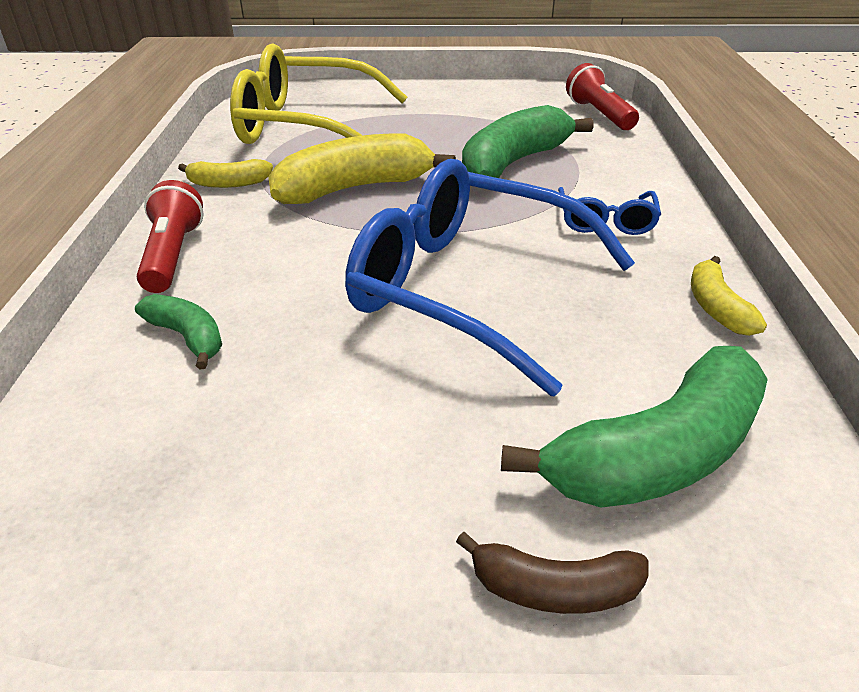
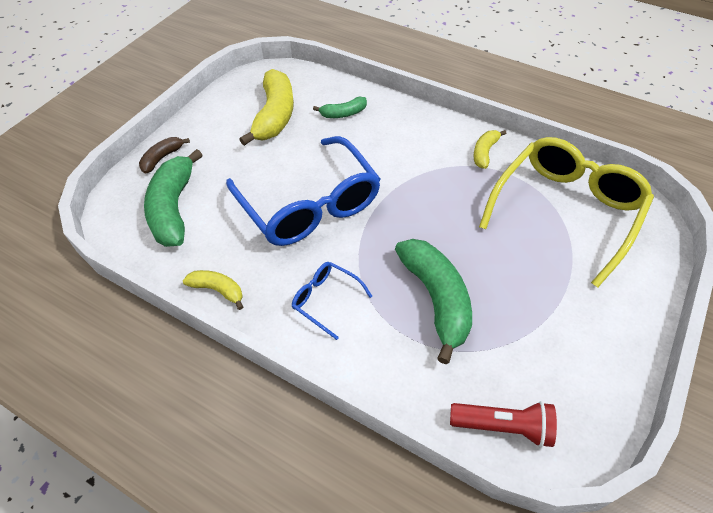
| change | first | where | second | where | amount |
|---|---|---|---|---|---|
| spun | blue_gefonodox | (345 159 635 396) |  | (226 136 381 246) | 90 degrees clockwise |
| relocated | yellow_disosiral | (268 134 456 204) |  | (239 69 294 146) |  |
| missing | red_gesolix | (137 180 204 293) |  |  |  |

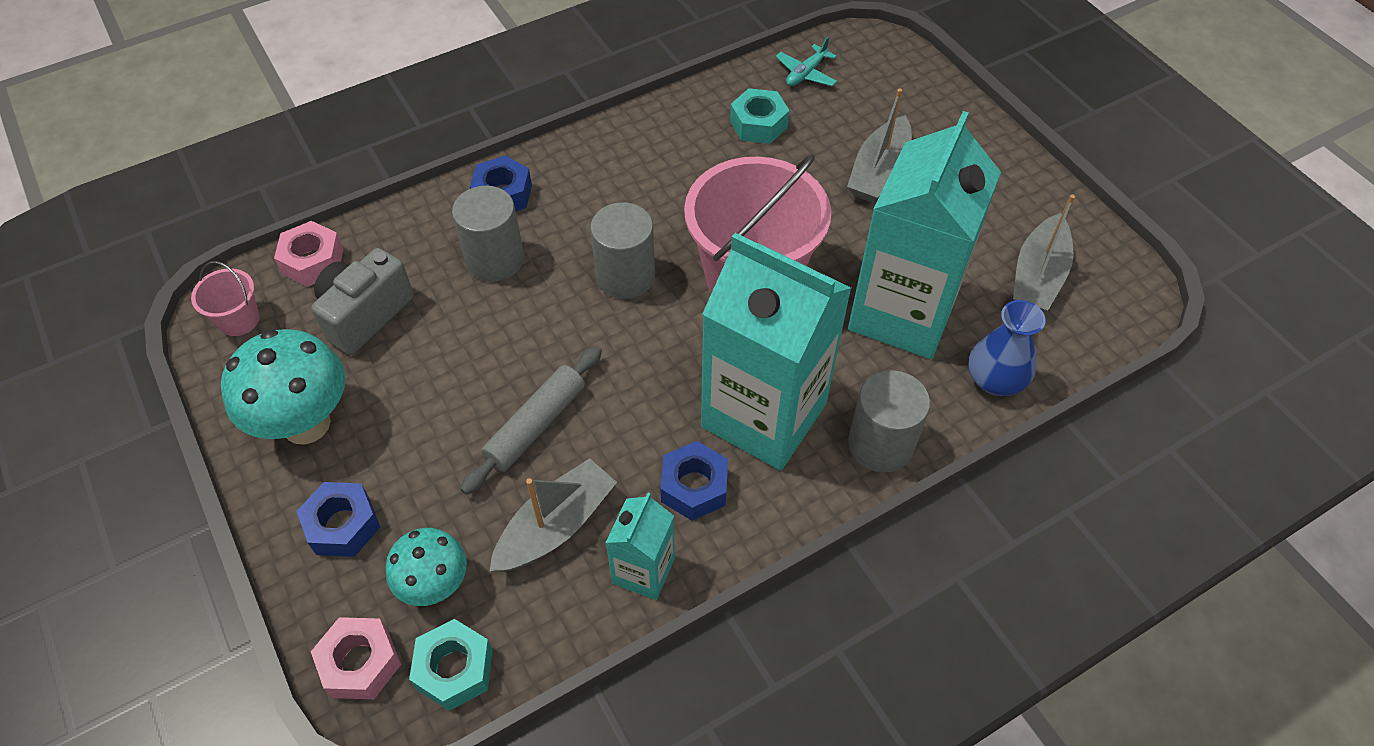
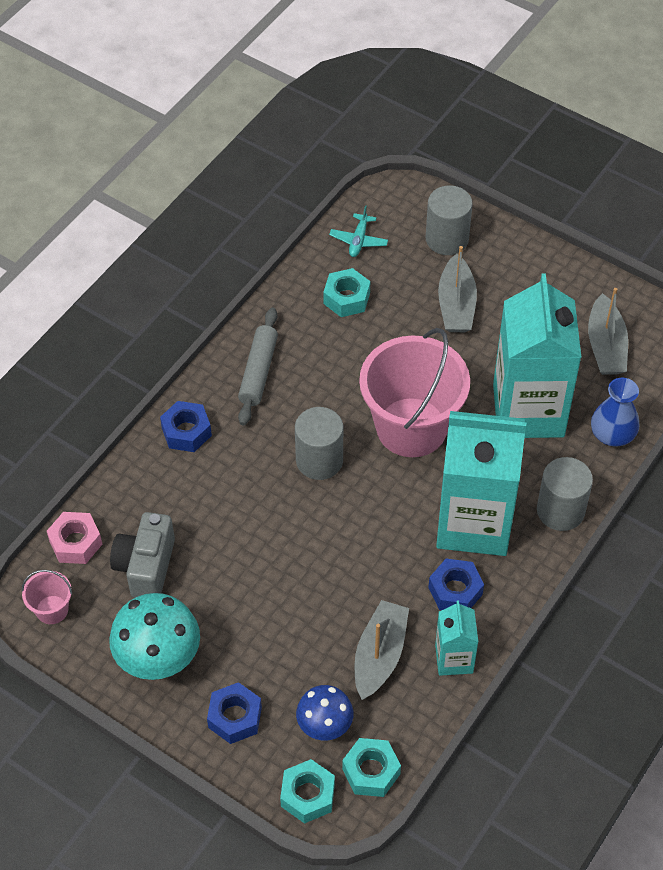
| change | first | where | second | where | amount |
|---|---|---|---|---|---|
| relocated | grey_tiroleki | (460 346 602 495) |  | (238 308 278 426) |  |
| colour | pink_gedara | (311 617 401 699) | turquoise_gedara | (280 759 335 824) |  |
| colour | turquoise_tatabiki | (386 528 467 606) | blue_tatabiki | (296 685 354 740) |  |
| relocated | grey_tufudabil | (452 186 524 282) |  | (426 185 473 255) |  |

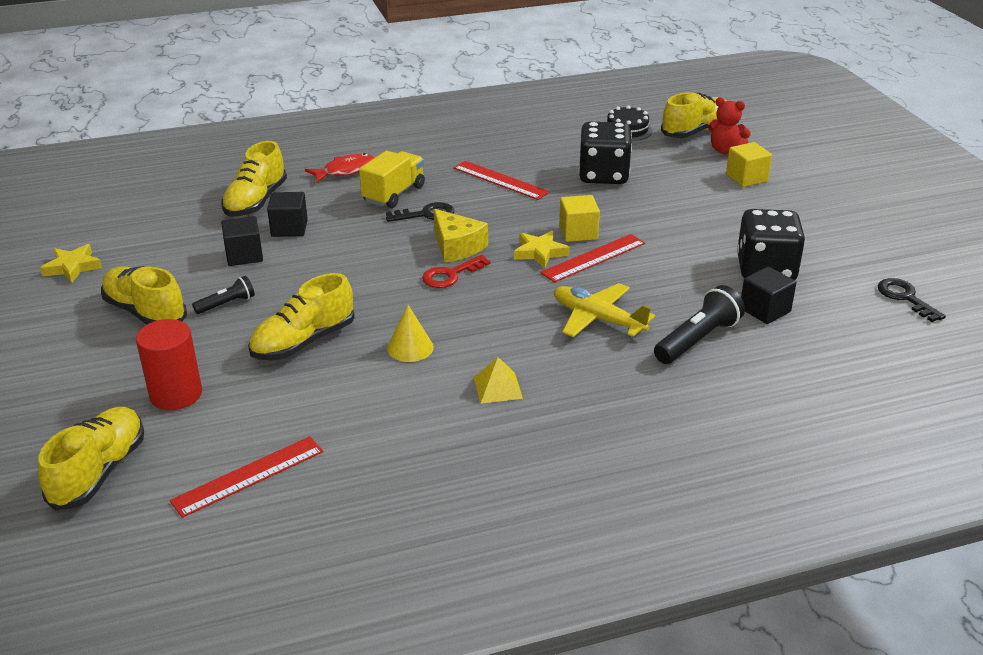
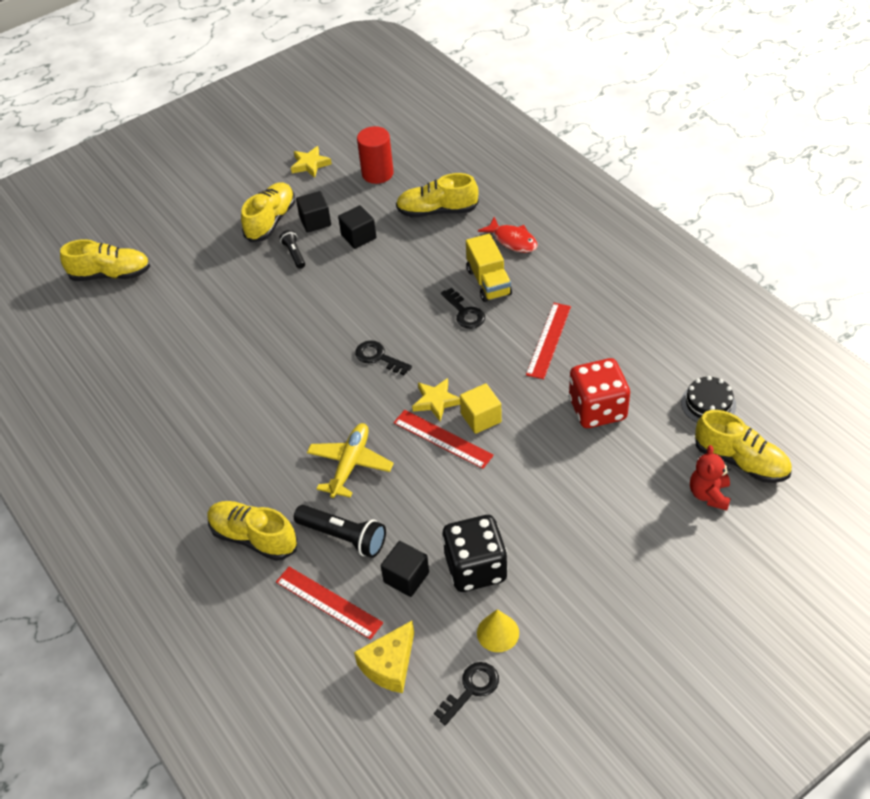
| change | first | where | second | where | amount |
|---|---|---|---|---|---|
| relocated | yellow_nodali | (248 273 355 360) |  | (207 501 297 561) |  |
| relocated | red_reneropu | (170 436 324 518) |  | (276 567 383 640) |  |
| spun | black_gesolix | (192 276 255 314) |  | (280 230 305 269) | 150 degrees counterclockwise |
| relocated | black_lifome | (267 192 308 237) |  | (296 191 331 233) |  |
| relocated | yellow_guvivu | (434 209 488 263) |  | (354 621 414 693) |  |
| colour | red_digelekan | (422 255 490 288) | black_digelekan | (355 340 412 375) |  |
| relocated | red_tufudabil | (136 319 202 410) |  | (357 126 393 184) |  |
| spun | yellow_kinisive | (359 151 425 208) |  | (466 234 512 302) | 60 degrees clockwise |
| relocated | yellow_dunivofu | (387 305 434 362) |  | (477 609 519 652) |  |
| colour | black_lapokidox | (579 122 632 184) | red_lapokidox | (569 358 630 428) |  |
| missing | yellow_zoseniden | (474 357 523 404) |  |  |  |
| missing | yellow_lifome | (726 142 772 187) |  |  |  |

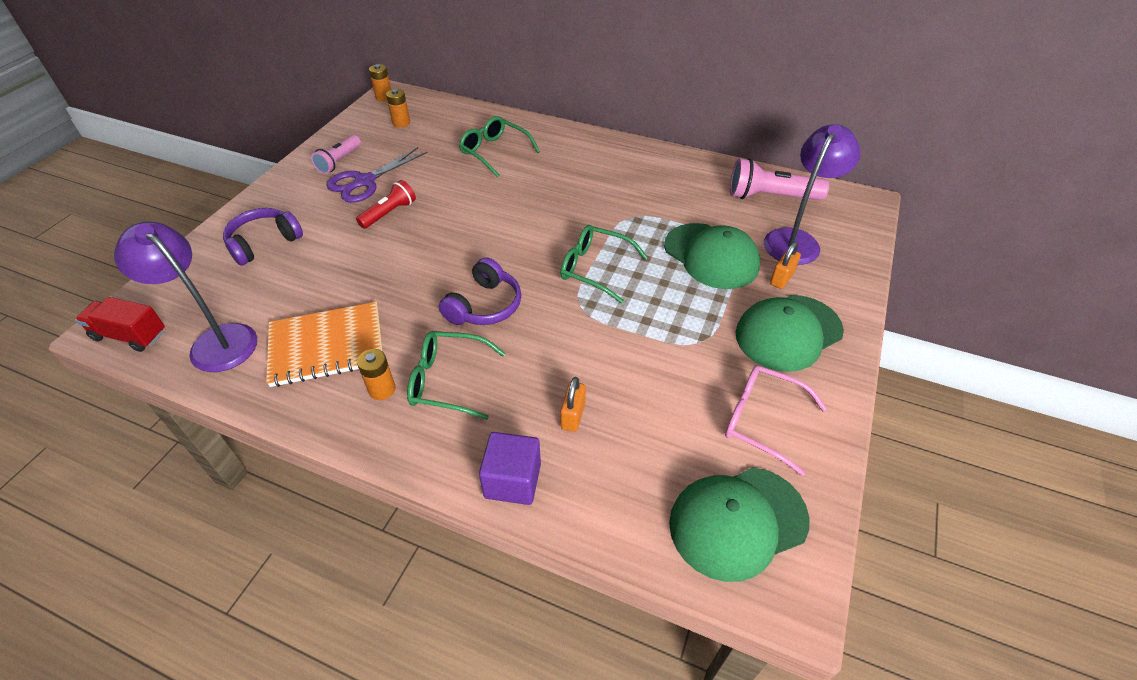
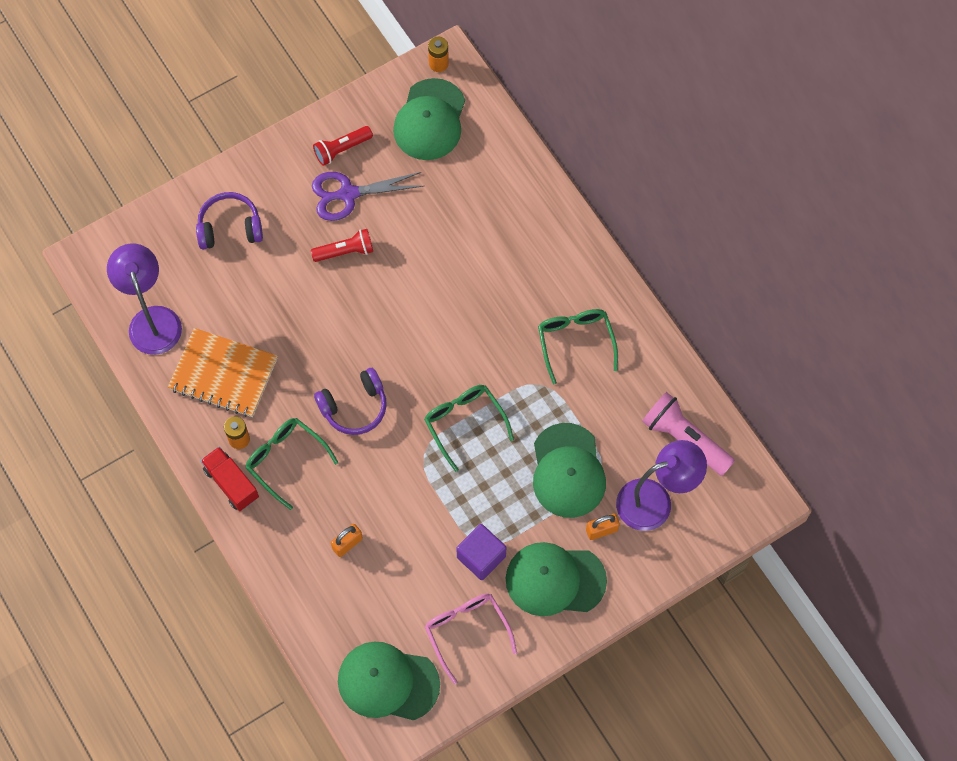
| change | first | where | second | where | amount |
|---|---|---|---|---|---|
| relocated | red_kinisive | (75 297 165 352) |  | (201 447 259 511) |  |
| colour | pink_gesolix | (311 135 361 174) | red_gesolix | (313 126 373 166) |  |
| exchanged | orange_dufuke | (386 89 410 128) | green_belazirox | (393 78 465 160) |  |
| relocated | purple_lifome | (479 432 541 505) |  | (456 524 506 580) |  |
| relocated | green_gefonodox | (459 116 540 178) |  | (538 309 618 385) |  |

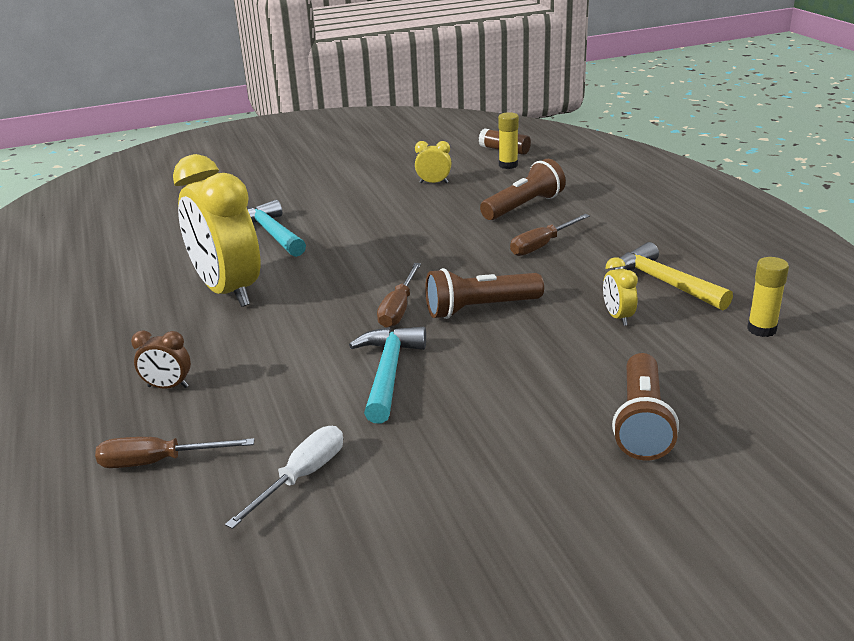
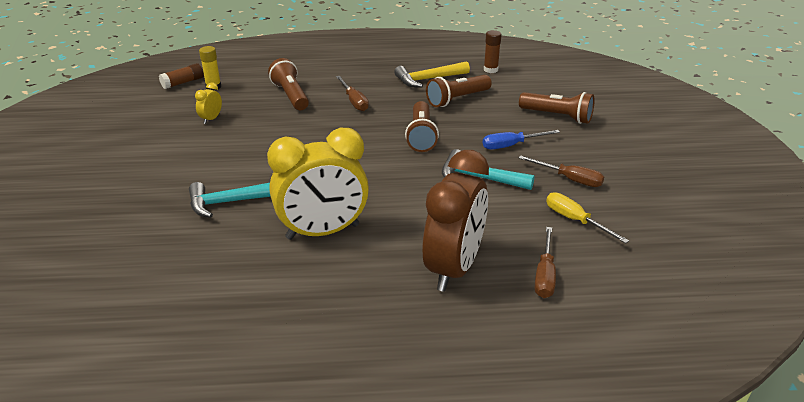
| change | first | where | second | where | amount |
|---|---|---|---|---|---|
| size | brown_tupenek | (131 330 191 389) |  | (422 150 489 292) | x2.47 |
| exchanged | yellow_tupenek | (603 257 638 326) | brown_gesolix | (426 75 492 107) |  |
| appeared |  |  | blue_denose | (483 130 560 149) |  |
| colour | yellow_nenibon | (747 257 789 337) | brown_nenibon | (484 30 501 73) |  |
| relocated | brown_denose | (377 263 421 328) |  | (519 155 604 187) |  |
| colour | white_denose | (225 426 343 529) | yellow_denose | (546 192 629 244) |  |

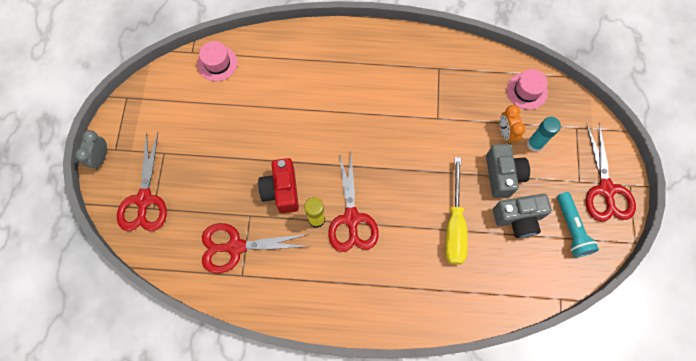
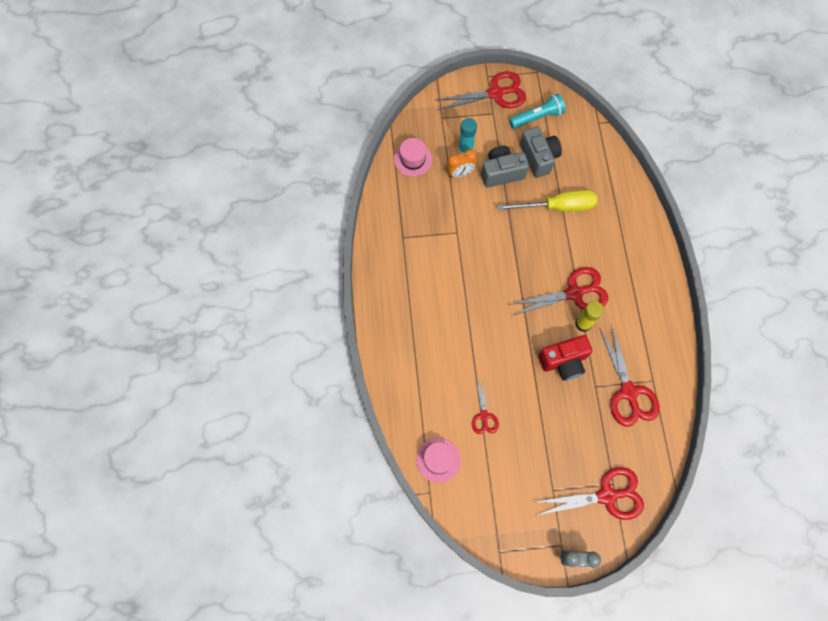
| change | first | where | second | where | amount |
|---|---|---|---|---|---|
| appeared |  |  | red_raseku | (472 377 499 434) |  |

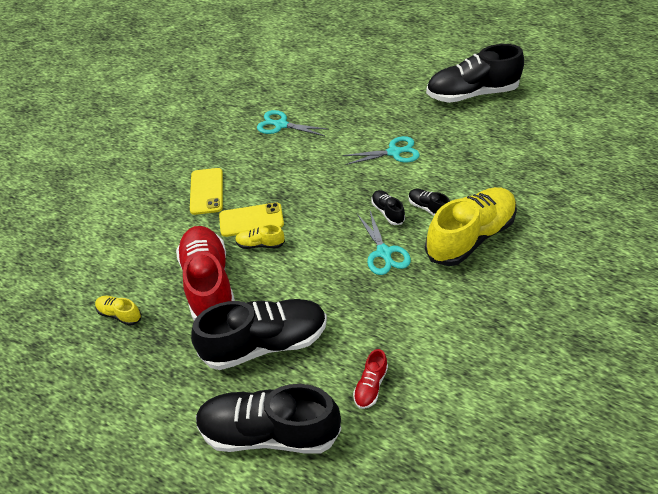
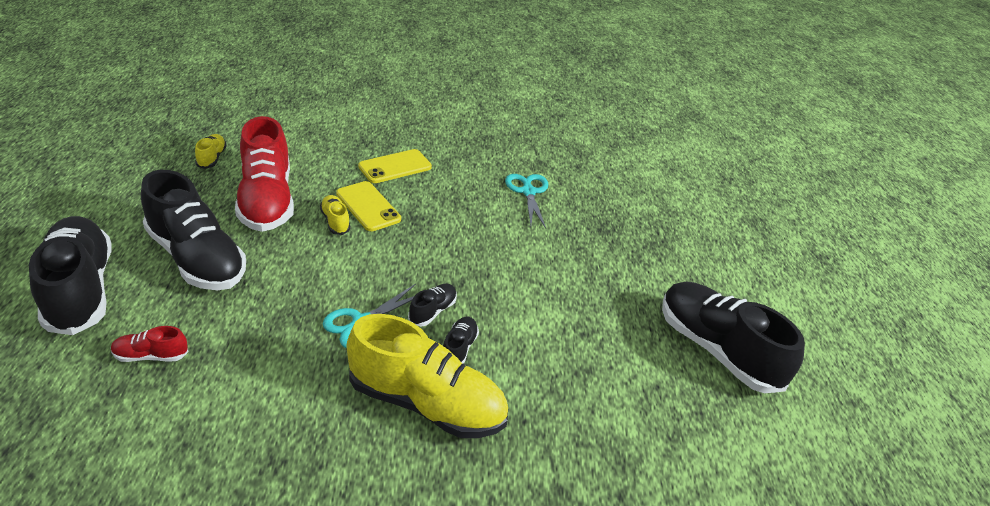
| change | first | where | second | where | amount |
|---|---|---|---|---|---|
| spun | red_nodali | (176 226 235 321) |  | (235 116 294 232) | 120 degrees clockwise |
| missing | turquoise_raseku | (342 136 420 165) |  |  |  |

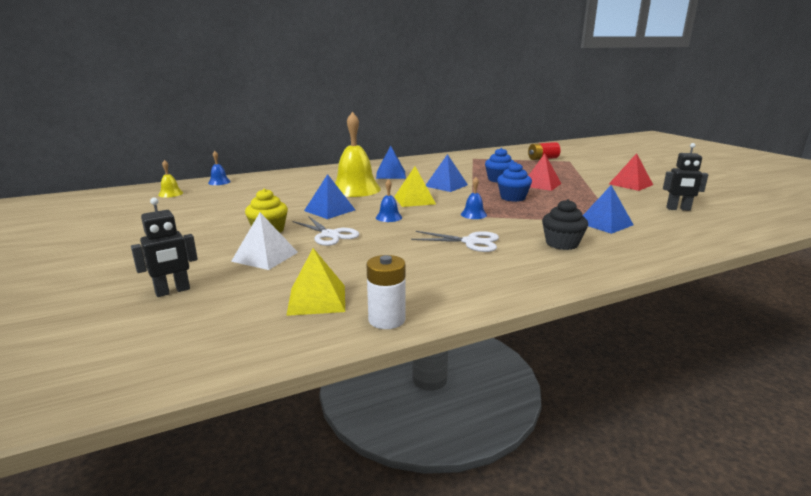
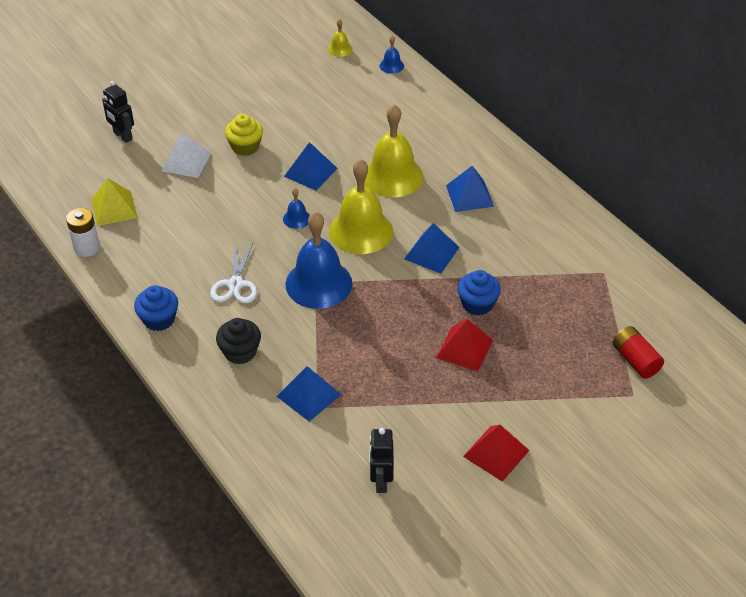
| change | first | where | second | where | amount |
|---|---|---|---|---|---|
| relocated | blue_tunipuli | (497 162 532 202) |  | (134 285 178 331) |  |
| size | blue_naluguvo | (461 177 487 219) |  | (286 211 352 309) | x2.26 |
| exchanged | yellow_zoseniden | (394 167 436 207) | yellow_naluguvo | (329 159 393 254) |  |
| missing | white_raseku | (292 216 359 246) |  |  |  |

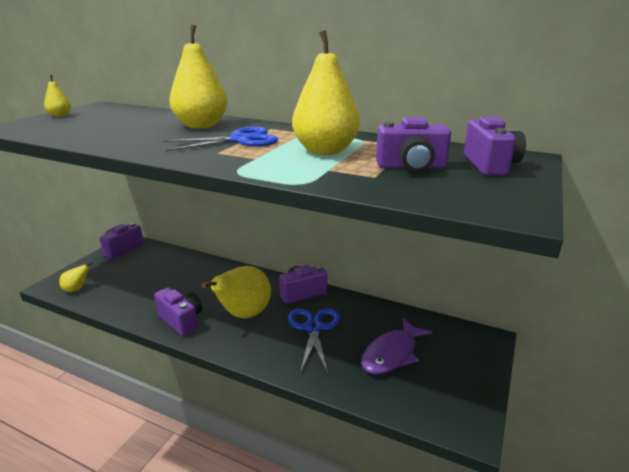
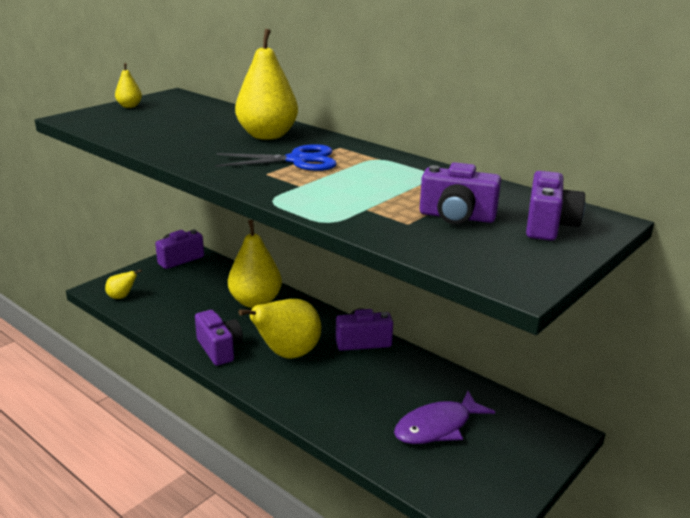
| change | first | where | second | where | amount |
|---|---|---|---|---|---|
| relocated | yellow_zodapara | (292 30 360 155) |  | (228 220 282 308) |  |
| missing | blue_raseku | (288 308 340 374) |  |  |  |

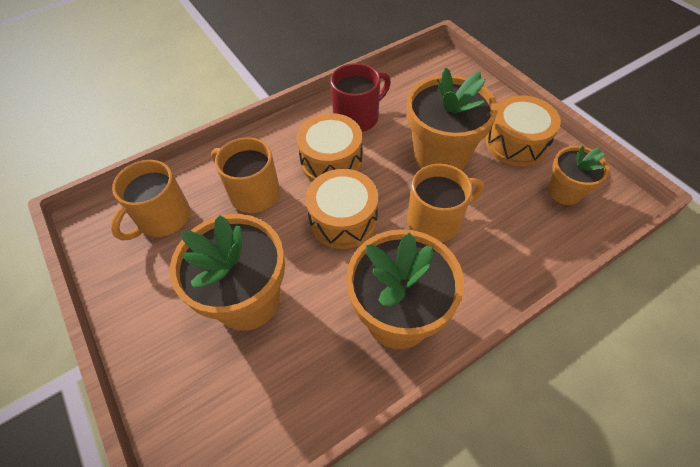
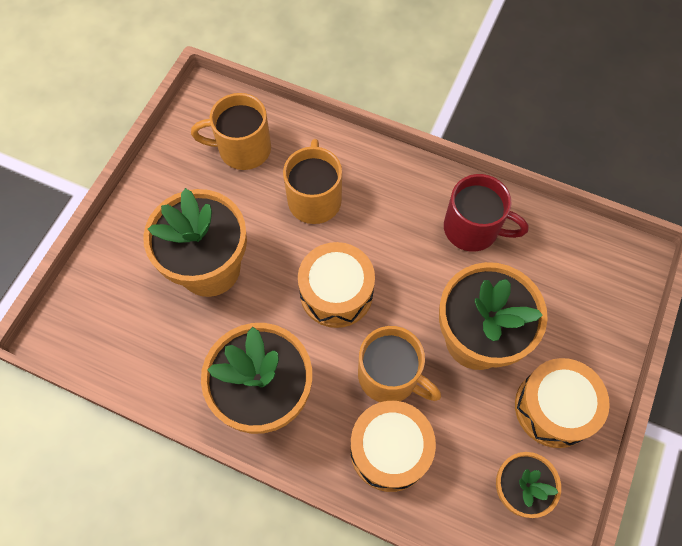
| change | first | where | second | where | amount |
|---|---|---|---|---|---|
| relocated | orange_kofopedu | (297 113 362 181) |  | (350 401 436 492) |  |

